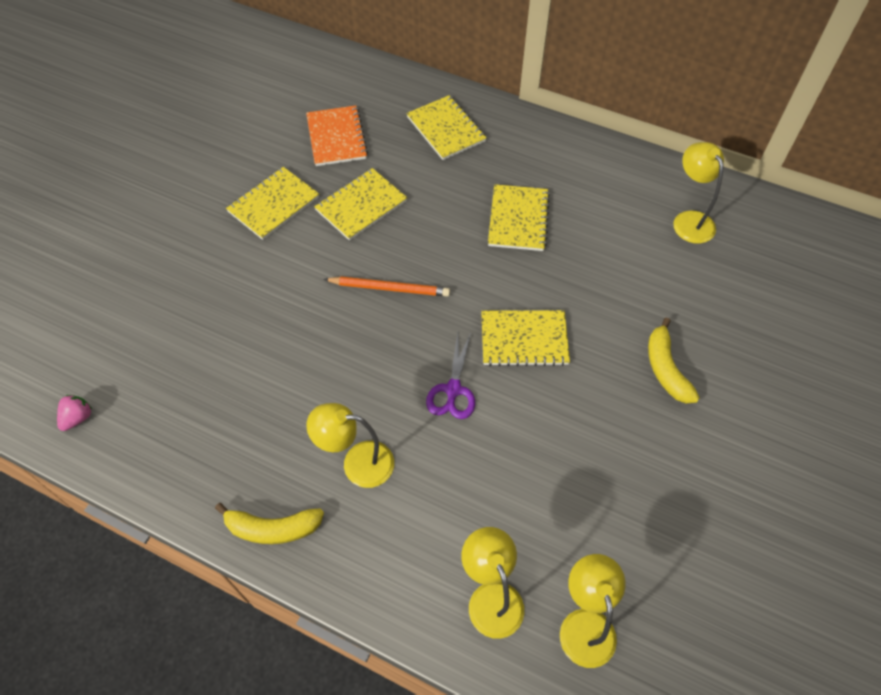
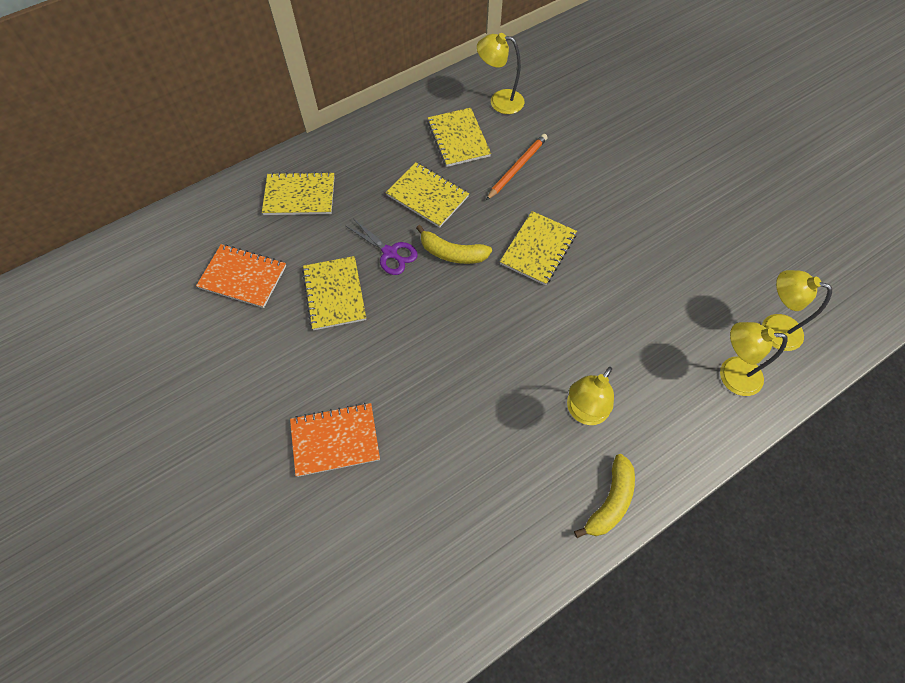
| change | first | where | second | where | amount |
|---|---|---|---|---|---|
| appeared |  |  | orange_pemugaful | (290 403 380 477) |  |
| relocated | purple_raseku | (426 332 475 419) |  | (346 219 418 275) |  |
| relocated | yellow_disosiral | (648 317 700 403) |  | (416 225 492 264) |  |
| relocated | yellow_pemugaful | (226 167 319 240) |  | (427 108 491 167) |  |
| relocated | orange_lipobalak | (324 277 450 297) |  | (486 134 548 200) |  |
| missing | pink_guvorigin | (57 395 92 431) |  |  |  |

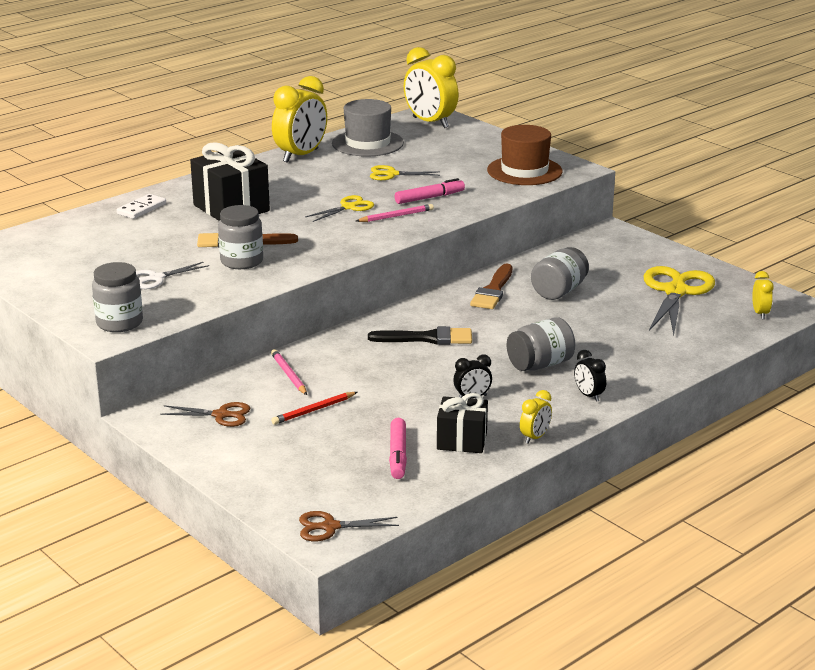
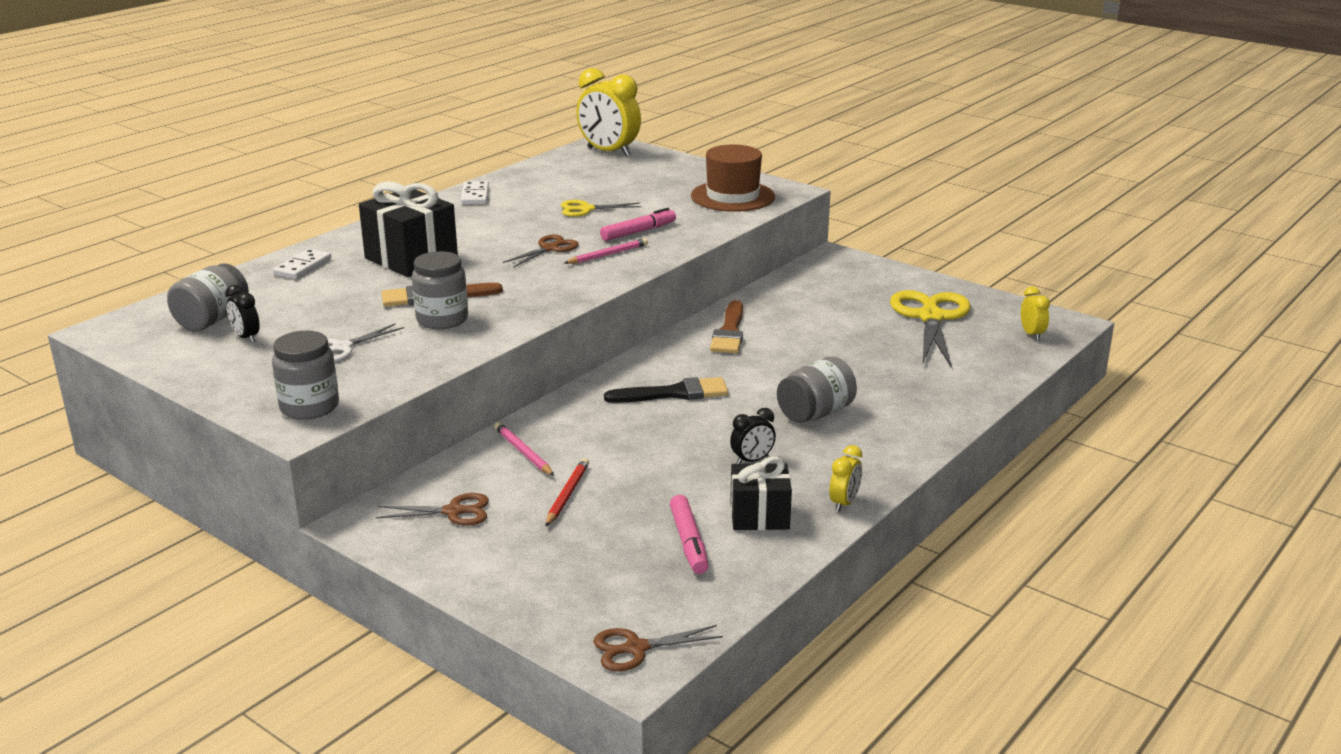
| change | first | where | second | where | amount |
|---|---|---|---|---|---|
| relocated | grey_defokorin | (531 247 589 300) |  | (167 263 249 331) |  |
| relocated | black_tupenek | (574 350 606 402) |  | (225 285 260 343) |  |
| exchanged | yellow_tupenek | (272 76 327 163) | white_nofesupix | (461 181 489 205) |  |
| colour | yellow_raseku | (305 195 374 222) | brown_raseku | (503 234 579 268) |  |
| spun | red_lipobalak | (271 392 357 425) |  | (545 458 589 527) | 150 degrees clockwise |
| missing | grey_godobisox | (332 99 404 157) |  |  |  |

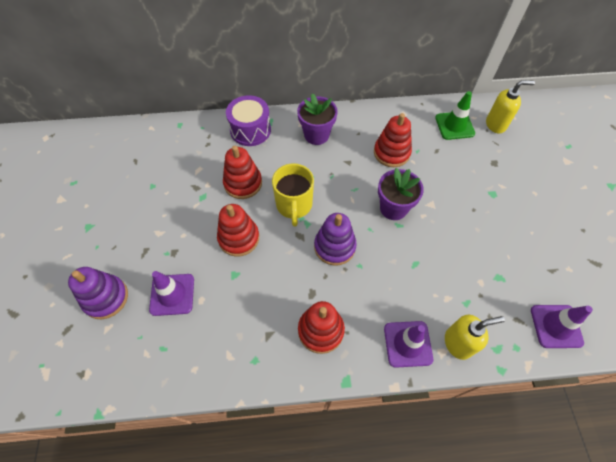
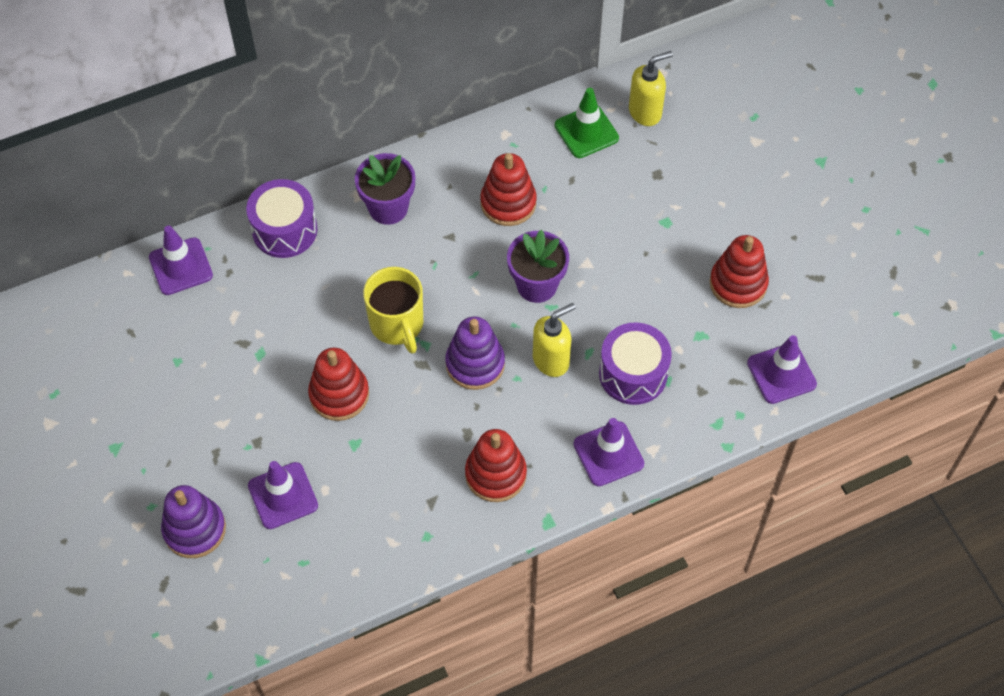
| change | first | where | second | where | amount |
|---|---|---|---|---|---|
| appeared |  |  | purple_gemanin | (149 226 213 295) |  |
| relocated | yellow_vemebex | (445 315 505 360) |  | (533 303 576 377) |  |
| appeared |  |  | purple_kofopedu | (599 322 672 405) |  |
| relocated | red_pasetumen | (223 146 262 199) |  | (710 235 769 308) |  |

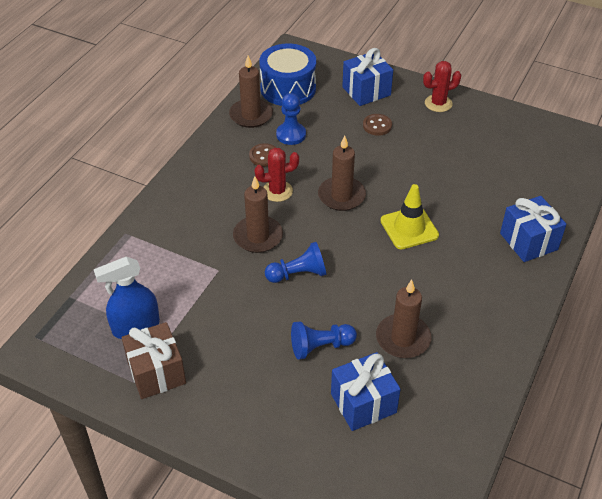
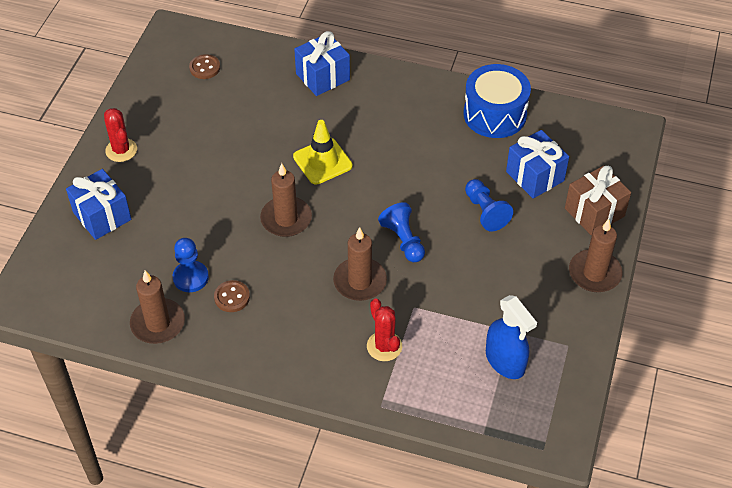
| change | first | where | second | where | amount |
|---|---|---|---|---|---|
| relocated | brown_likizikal | (363 114 392 136) |  | (189 54 220 79) |  |
| relocated | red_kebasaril | (254 148 299 202) |  | (367 298 402 361) |  |
| relocated | blue_kofopedu | (259 44 316 106) |  | (463 64 531 138) |  |
| relocated | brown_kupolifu | (121 322 186 399) |  | (565 166 631 235) |  |
| relocated | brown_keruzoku | (376 280 431 358) |  | (569 219 622 292) |  |

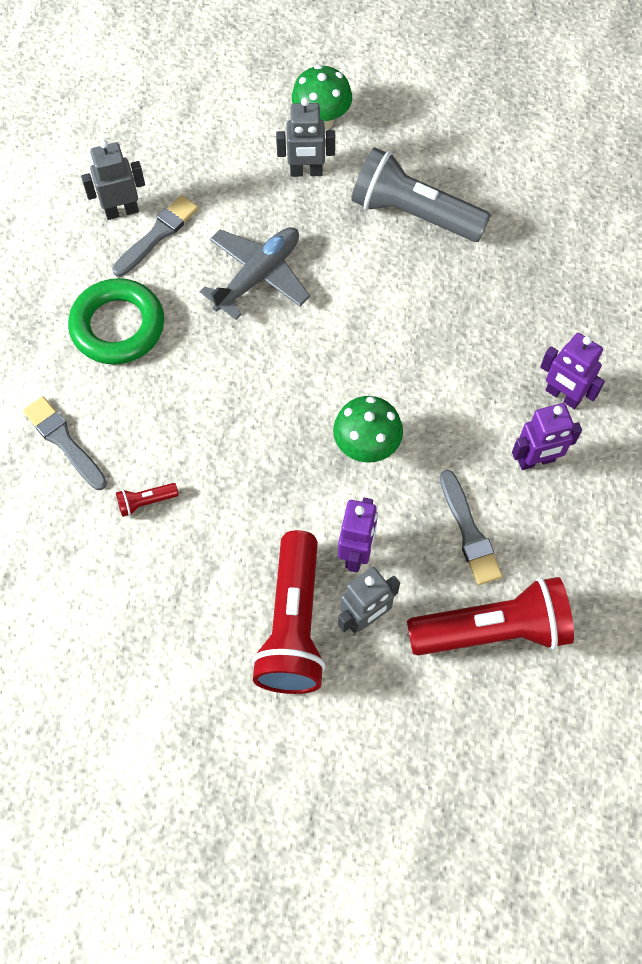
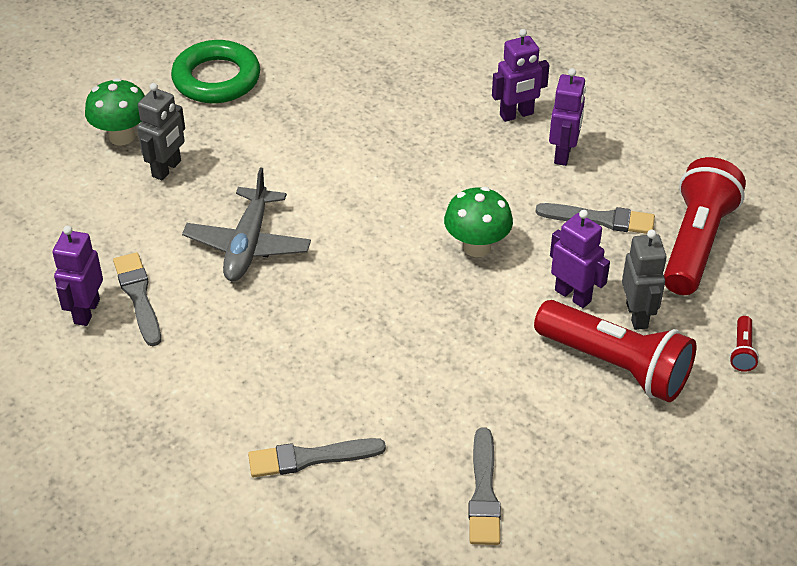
| change | first | where | second | where | amount |
|---|---|---|---|---|---|
| colour | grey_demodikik | (81 140 145 220) | purple_demodikik | (52 226 103 326) |  |
| relocated | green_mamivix | (68 278 164 365) |  | (171 40 260 103) |  |
| spun | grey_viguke | (200 227 310 320) |  | (182 167 311 281) | 150 degrees counterclockwise |
| appeared |  |  | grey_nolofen | (468 427 501 545) |  |
| relocated | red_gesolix | (116 483 179 517) |  | (729 316 759 372) |  |
| missing | grey_gesolix | (351 147 491 242) |  |  |  |

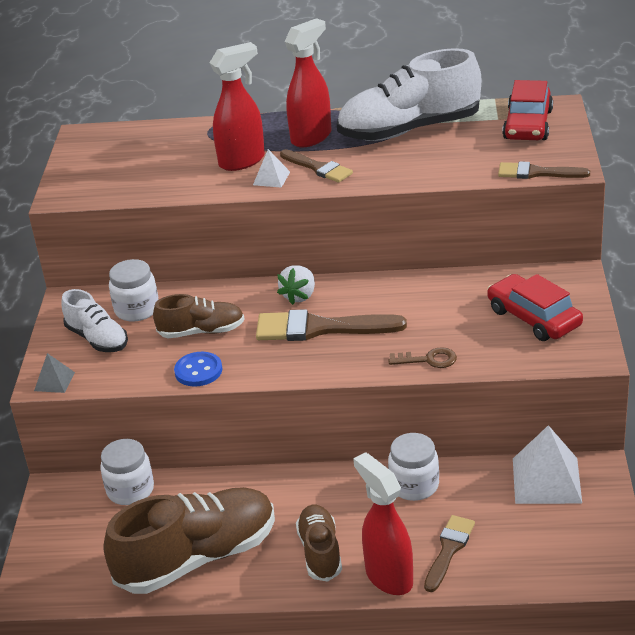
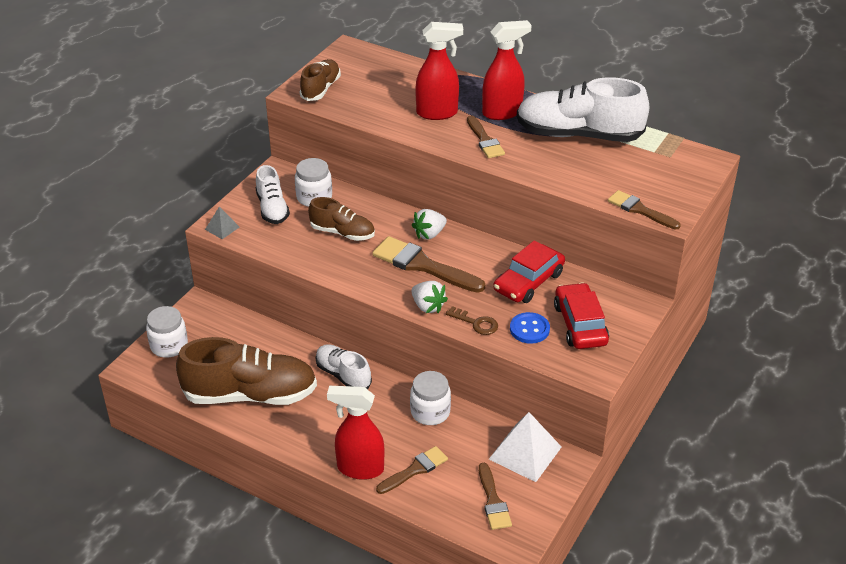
| change | first | where | second | where | amount |
|---|---|---|---|---|---|
| relocated | white_defokorin | (100 439 154 505) |  | (146 306 188 358) |  |
| relocated | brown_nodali | (296 505 342 582) |  | (300 59 341 101) |  |
| appeared |  |  | white_nodali | (316 344 372 389) |  |
| spun | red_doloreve | (353 452 413 595) |  | (327 386 384 480) | 75 degrees counterclockwise |
| appeared |  |  | white_guvorigin | (411 281 448 313) |  |
| appeared |  |  | brown_nolofen | (479 463 512 530) |  |
| relocated | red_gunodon | (502 80 553 140) |  | (493 240 565 303) |  |
| relocated | blue_likizikal | (174 352 222 386) |  | (510 312 550 344) |  |
| missing | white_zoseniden | (253 149 290 188) |  |  |  |

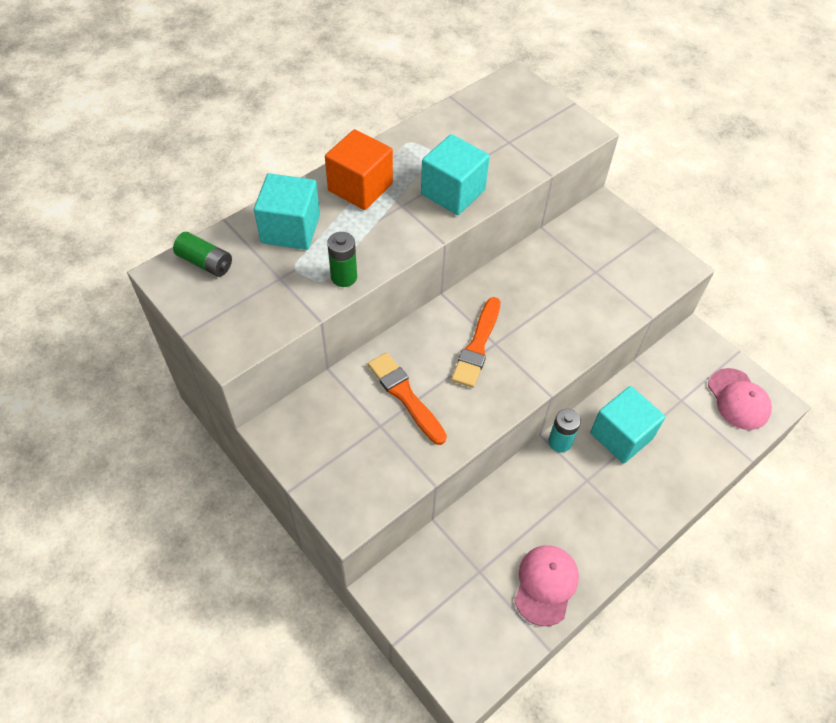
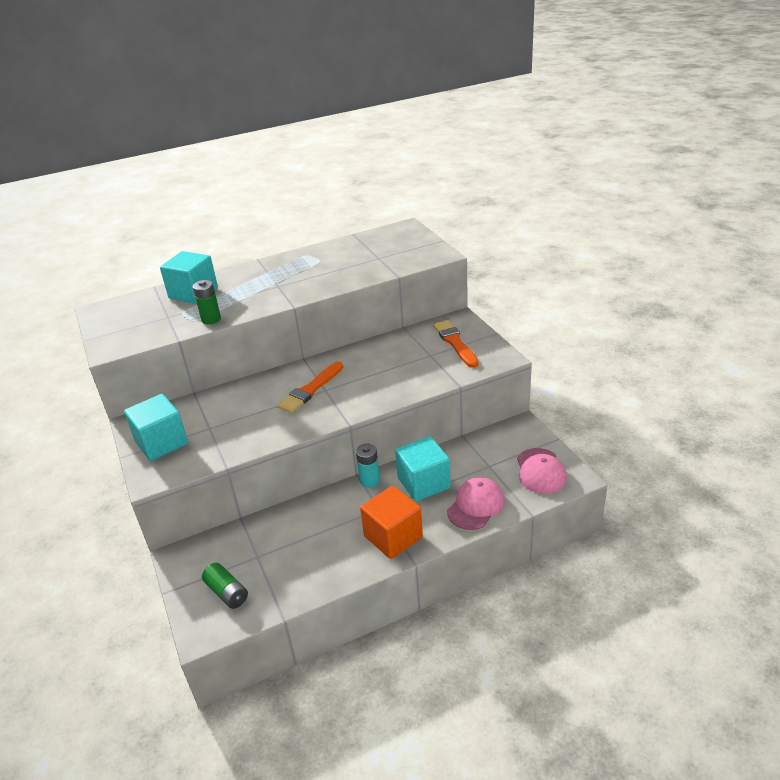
| change | first | where | second | where | amount |
|---|---|---|---|---|---|
| relocated | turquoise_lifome | (421 134 490 215) |  | (124 394 188 461) |  |
| relocated | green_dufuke | (173 232 232 277) |  | (202 563 248 609) |  |
| relocated | orange_lifome | (325 129 393 210) |  | (360 486 423 559) |  |
| relocated | orange_nolofen | (368 352 447 445) |  | (433 320 478 368) |  |
| relocated | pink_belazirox | (515 545 579 626) |  | (447 477 505 530) |  |

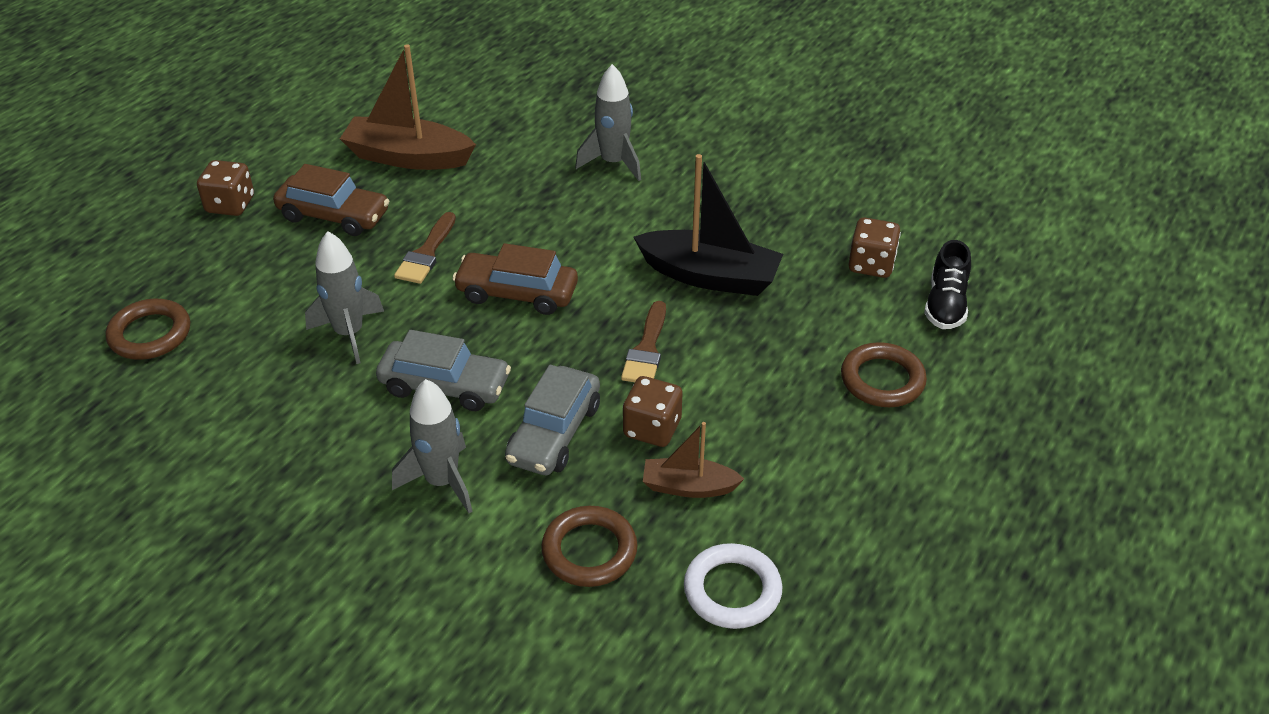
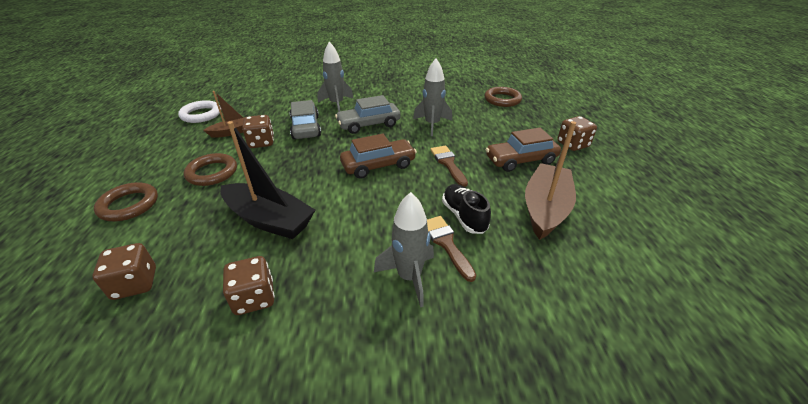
| change | first | where | second | where | amount |
|---|---|---|---|---|---|
| relocated | brown_mamivix | (541 506 638 587) |  | (184 153 237 186) |  |
| spun | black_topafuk | (633 154 783 296) |  | (220 121 315 239) | 135 degrees counterclockwise |
| appeared |  |  | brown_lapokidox | (223 256 275 315) |  |
| relocated | brown_nolofen | (621 301 666 382) |  | (427 216 476 282) |  |
| relocated | black_nodali | (924 240 971 329) |  | (442 184 491 234) |  |
| spun | brown_topafuk | (340 44 476 170) |  | (525 121 576 240) | 45 degrees counterclockwise |

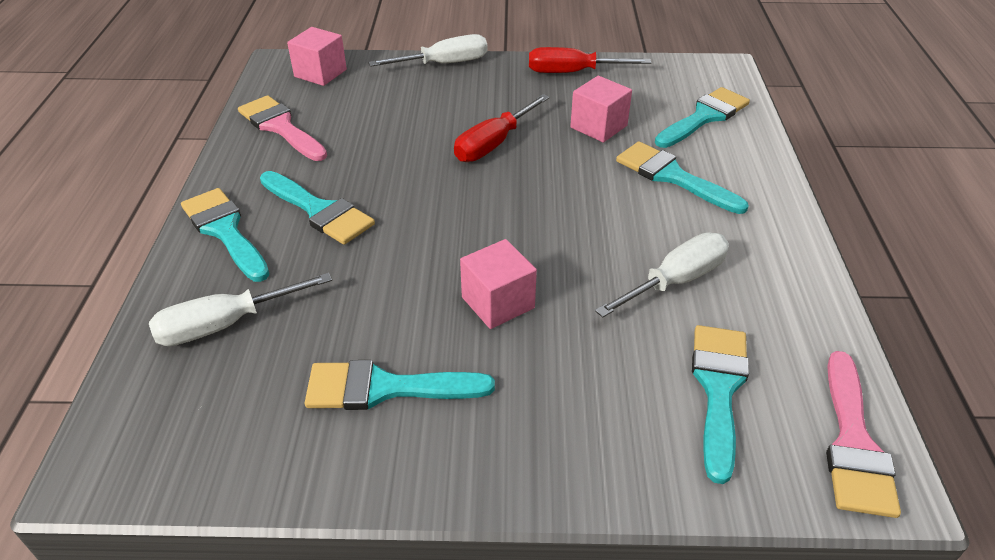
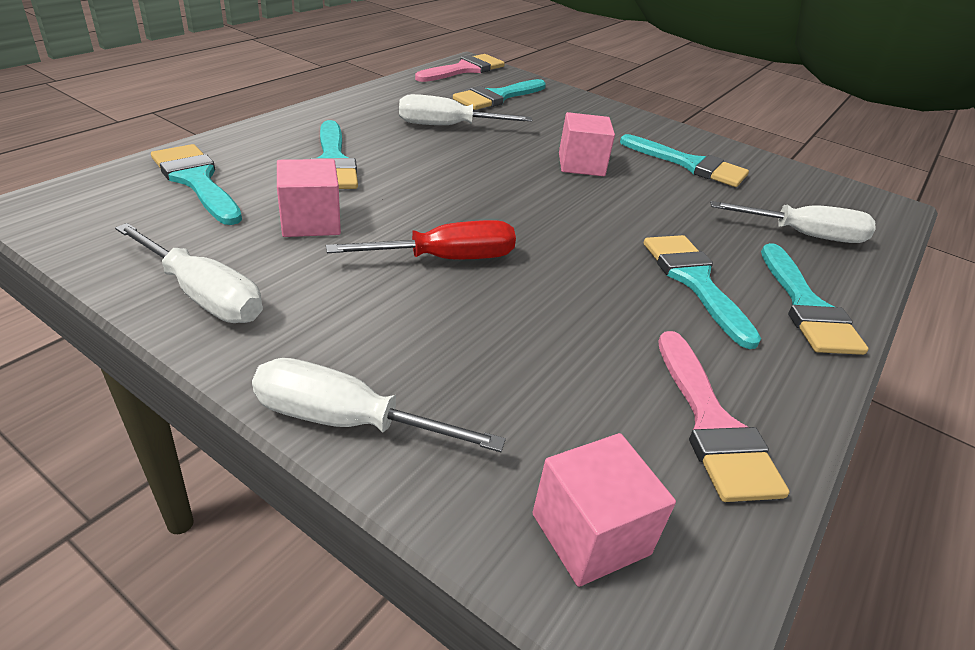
| change | first | where | second | where | amount |
|---|---|---|---|---|---|
| colour | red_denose | (529 47 651 73) | white_denose | (115 223 263 323) |  |
| spun | turquoise_nolofen | (655 87 750 148) |  | (151 144 242 225) | 60 degrees clockwise |

